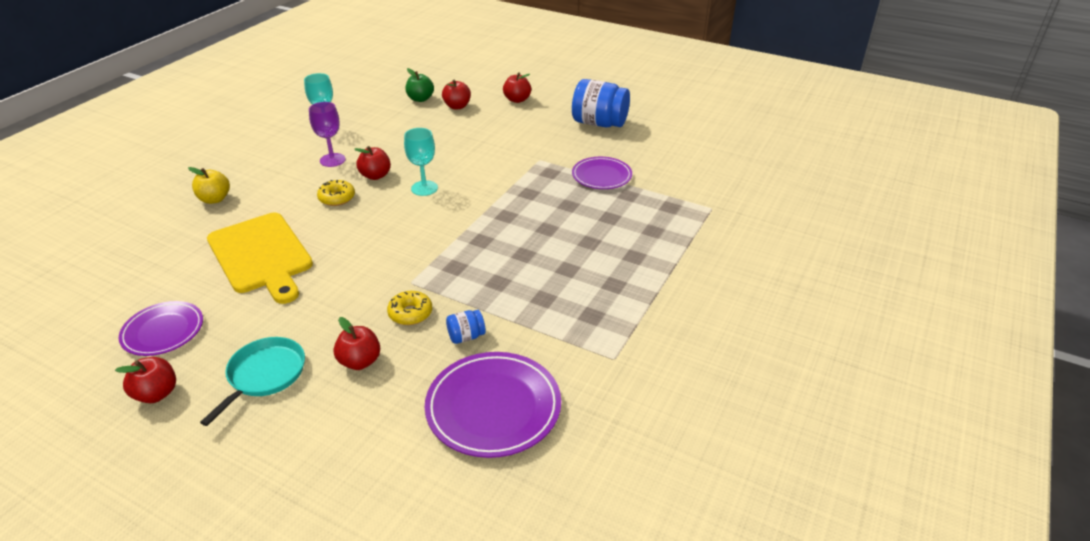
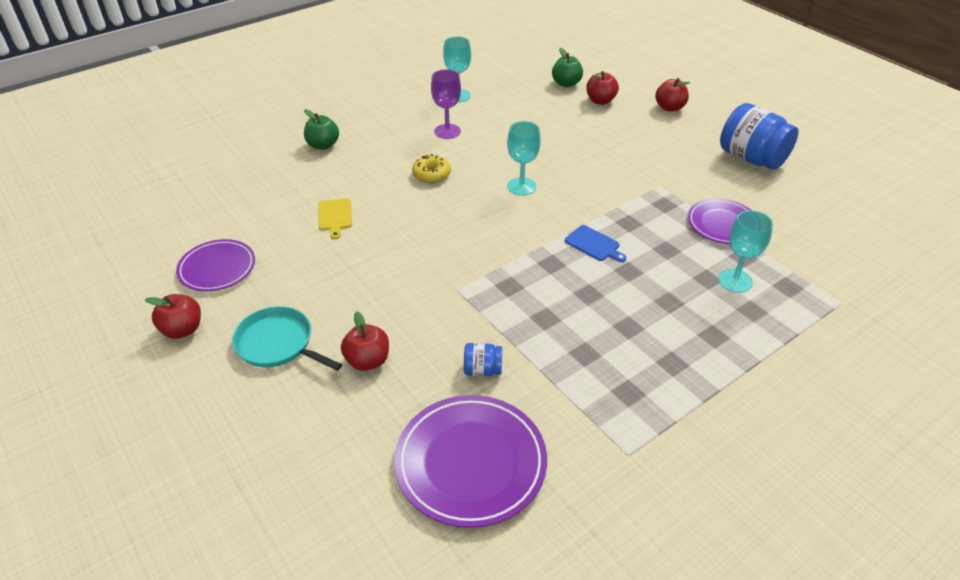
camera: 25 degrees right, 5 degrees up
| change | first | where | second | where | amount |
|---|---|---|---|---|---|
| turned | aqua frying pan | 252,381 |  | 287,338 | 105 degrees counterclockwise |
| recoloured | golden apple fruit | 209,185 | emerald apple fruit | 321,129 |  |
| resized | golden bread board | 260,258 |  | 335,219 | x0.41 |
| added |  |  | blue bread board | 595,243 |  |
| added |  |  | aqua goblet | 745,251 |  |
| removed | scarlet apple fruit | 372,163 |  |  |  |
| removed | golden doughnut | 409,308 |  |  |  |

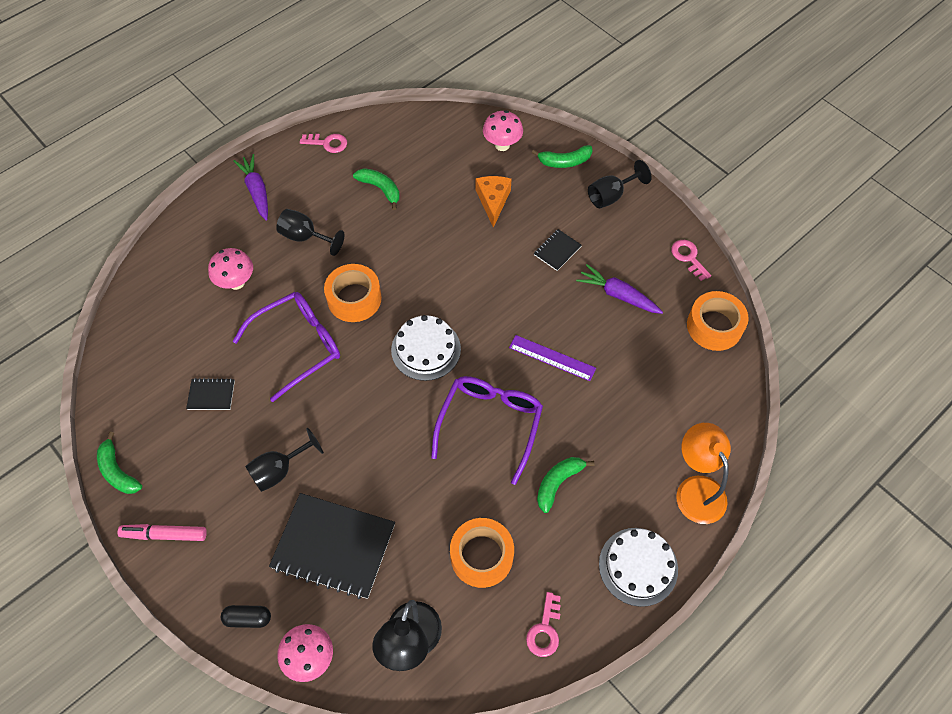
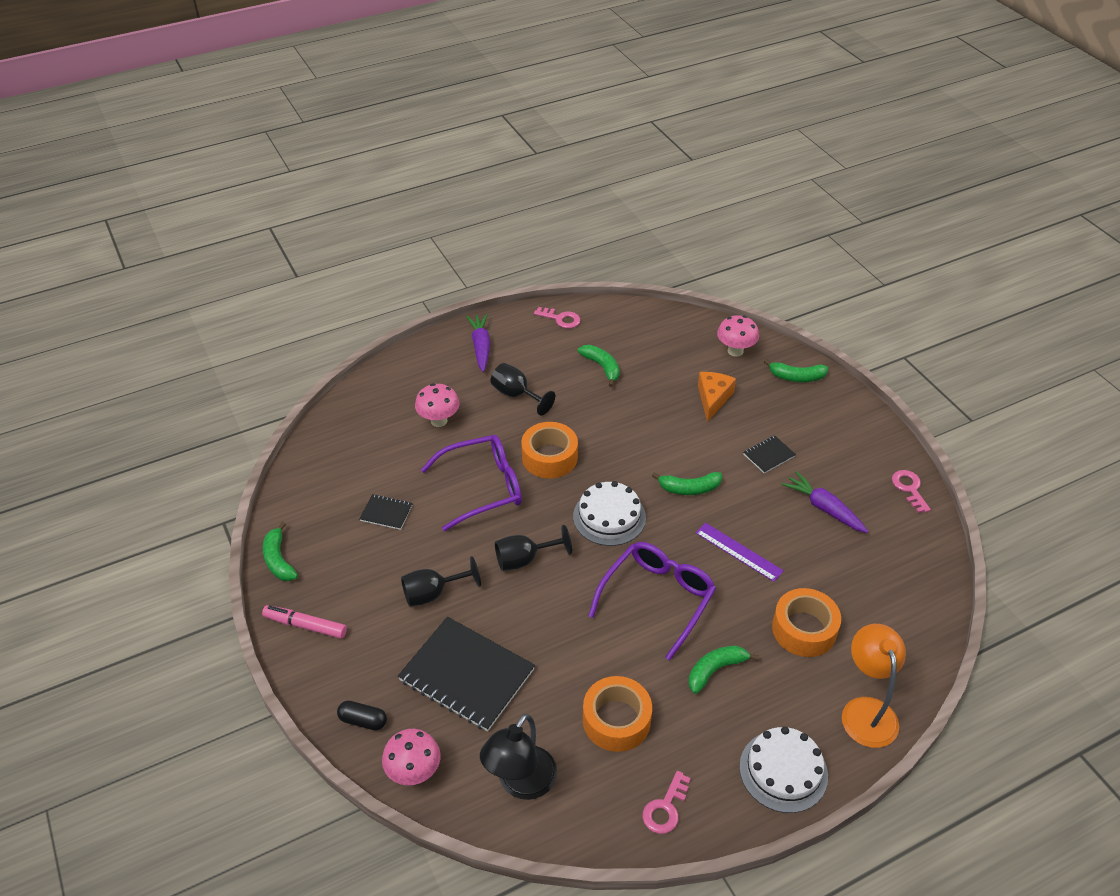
camera: 15 degrees right, 15 degrees down
| change | first | where | second | where | amount |
|---|---|---|---|---|---|
| moved | ebony goblet | 620,184 |  | 533,548 |  |
| added |  |  | emerald banana | 687,483 |  |
| moved | bright orange sticky tape | 718,321 |  | 806,622 |  |

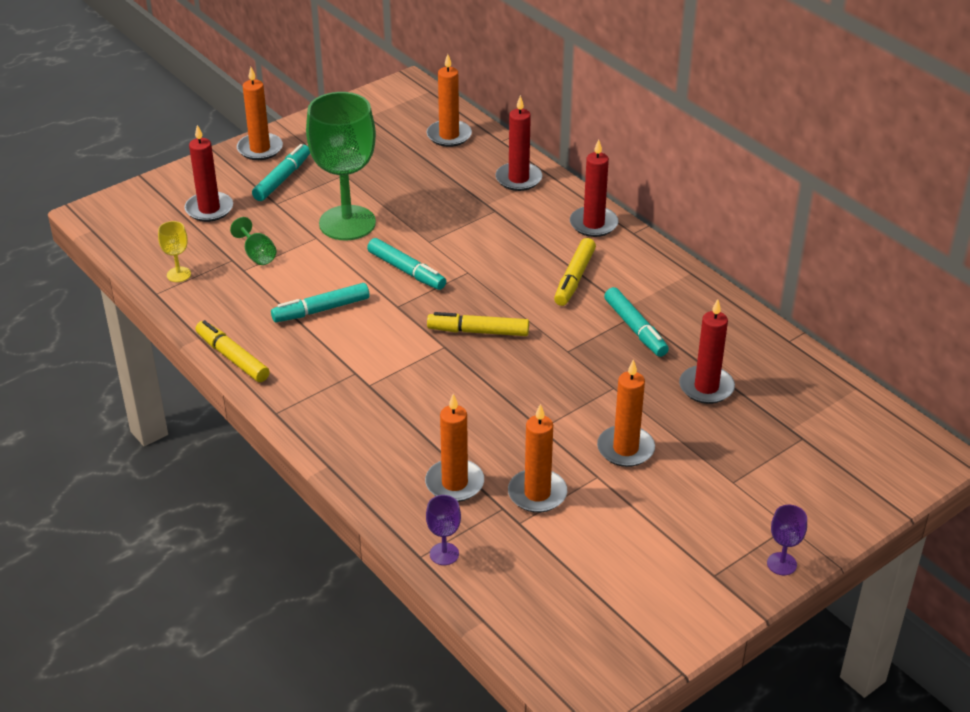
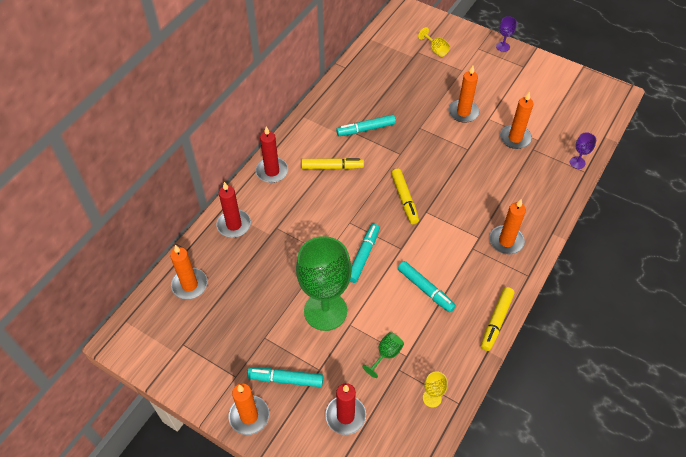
camera: 110 degrees left, 15 degrees up
| change | first | where | second | where | amount |
|---|---|---|---|---|---|
| turned | aqua marker pen | 636,322 |  | 366,125 | 150 degrees counterclockwise |
| added |  |  | golden goblet | 434,42 |  |
| moved | bright orange wax candle | 454,448 |  | 507,226 |  |
| removed | scarlet wax candle | 707,351 |  |  |  |

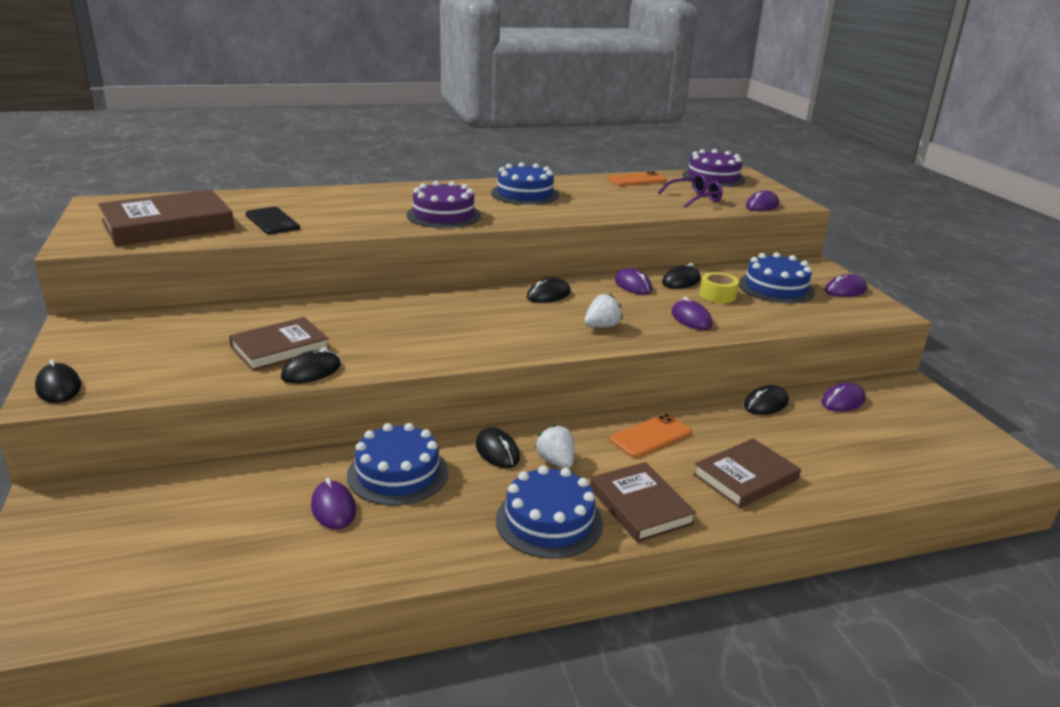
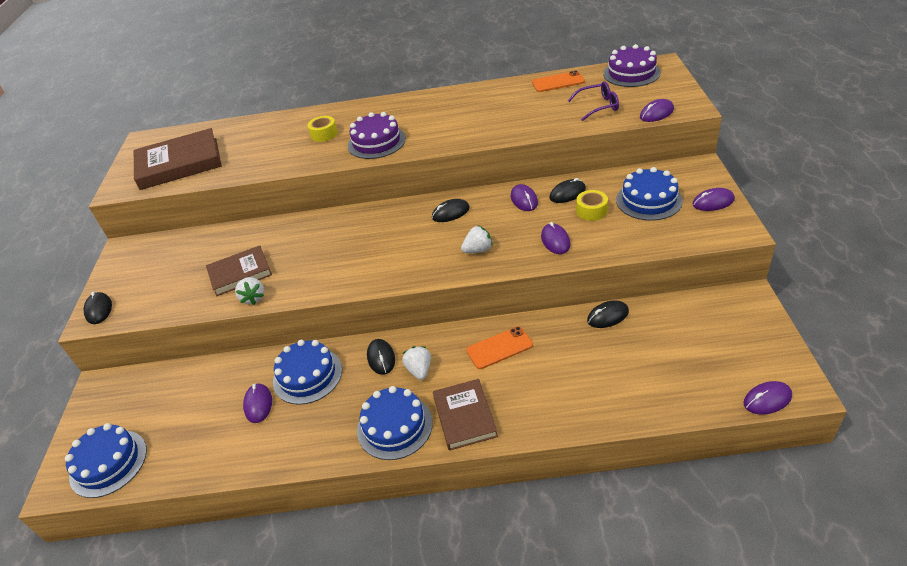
camera: 20 degrees right, 15 degrees up
| change | first | where | second | where | amount |
|---|---|---|---|---|---|
| moved | blue cake | 525,183 |  | 106,460 |  |
| replaced | ebony computer mouse | 311,366 | pure white toy strawberry | 249,291 |  |
| added |  |  | golden sticky tape | 322,129 |  |
| moved | violet computer mouse | 843,397 |  | 768,398 |  |
| removed | ebony mobile phone | 273,220 |  |  |  |
| removed | dark brown hardcover | 747,473 |  |  |  |

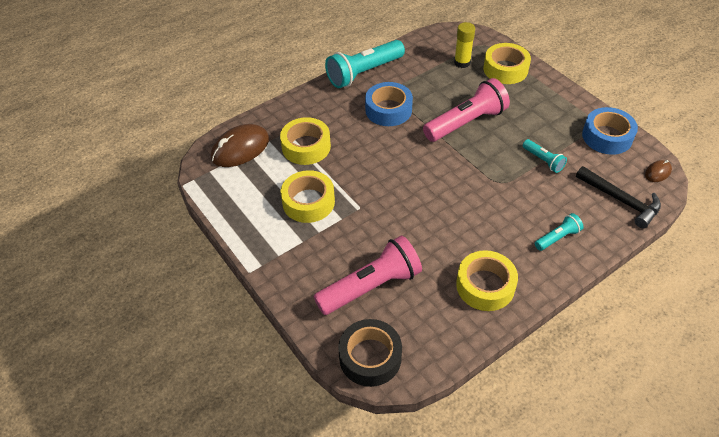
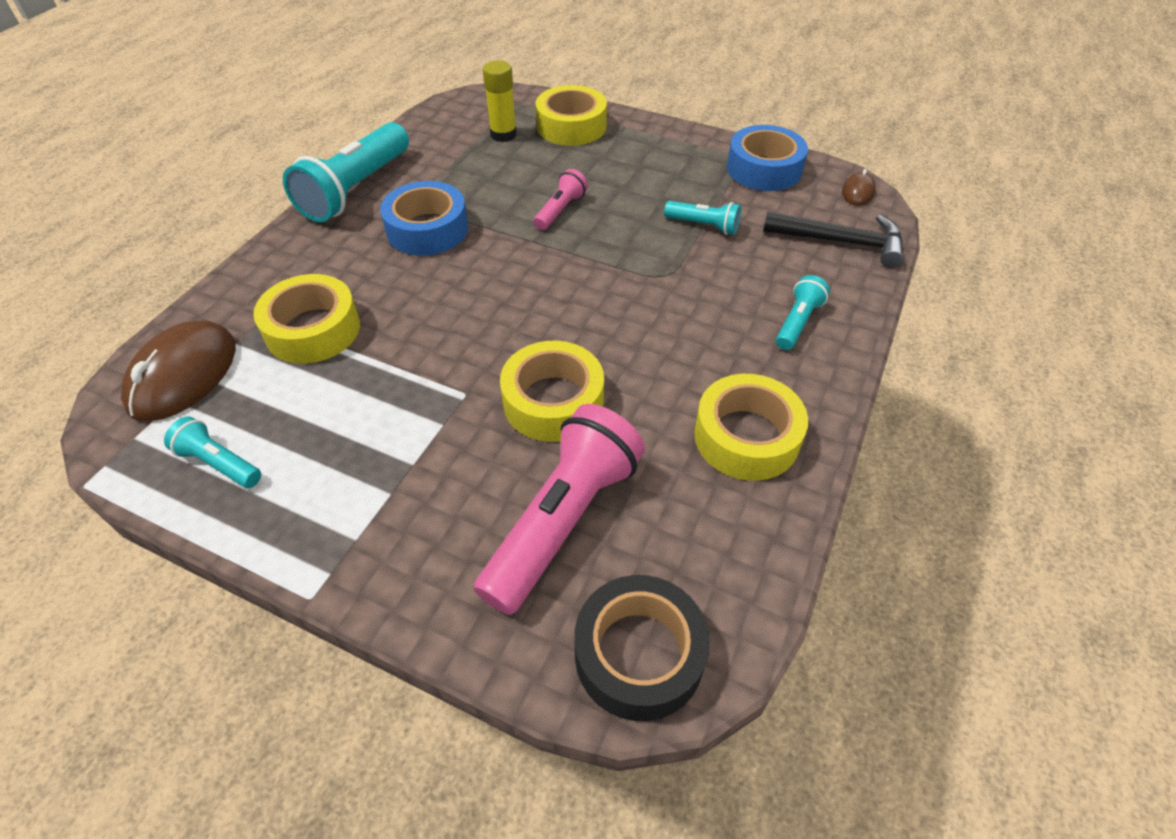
camera: 30 degrees left, 0 degrees up
| change | first | where | second | where | amount |
|---|---|---|---|---|---|
| added |  |  | aqua torch | 212,452 |  |
| moved | golden sticky tape | 308,196 |  | 552,391 |  |
| resized | rose-pink torch | 466,110 |  | 561,199 | x0.50 |

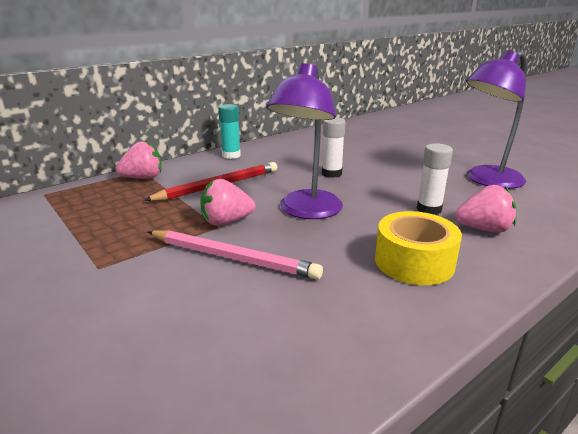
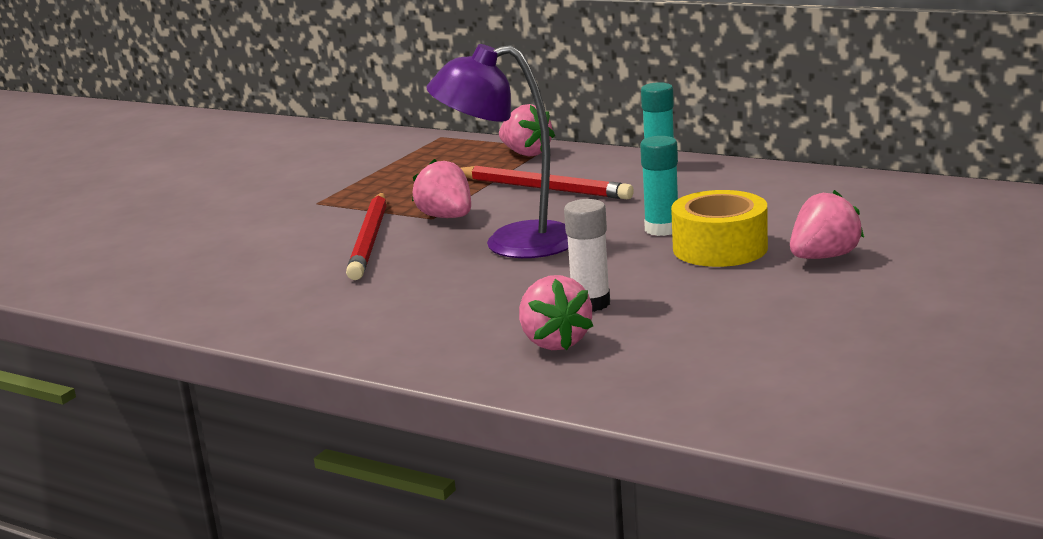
camera: 70 degrees right, 5 degrees down
| change | first | where | second | where | amount |
|---|---|---|---|---|---|
| recoloured | rose-pink pencil | 235,255 | scarlet pencil | 366,236 |  |
| recoloured | pure white stick of glue | 334,147 | aqua stick of glue | 659,186 |  |
| moved | golden sticky tape | 418,248 |  | 719,228 |  |
| added |  |  | rose-pink toy strawberry | 827,224 |  |
| removed | violet desk lamp | 496,119 |  |  |  |

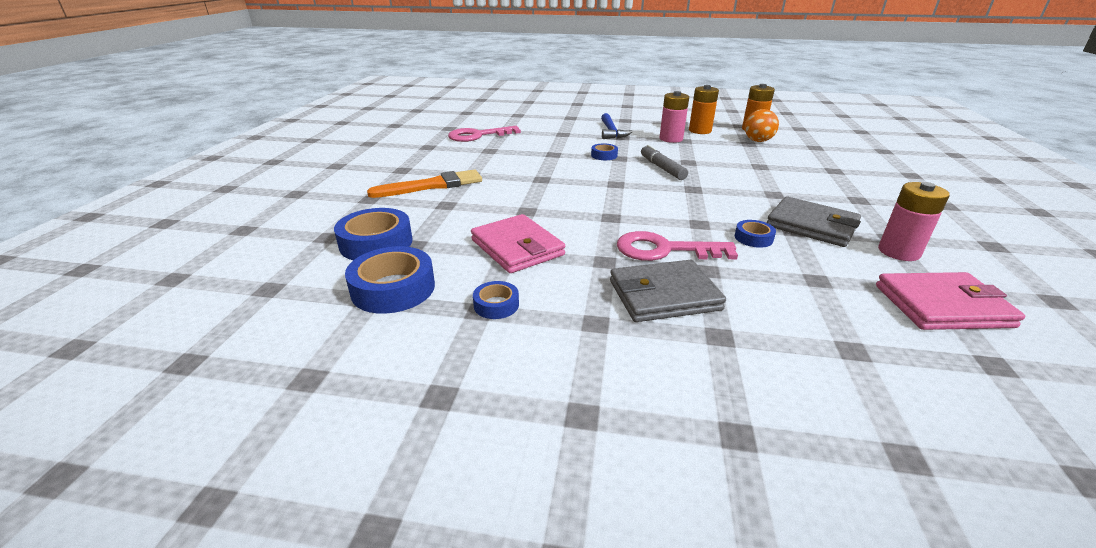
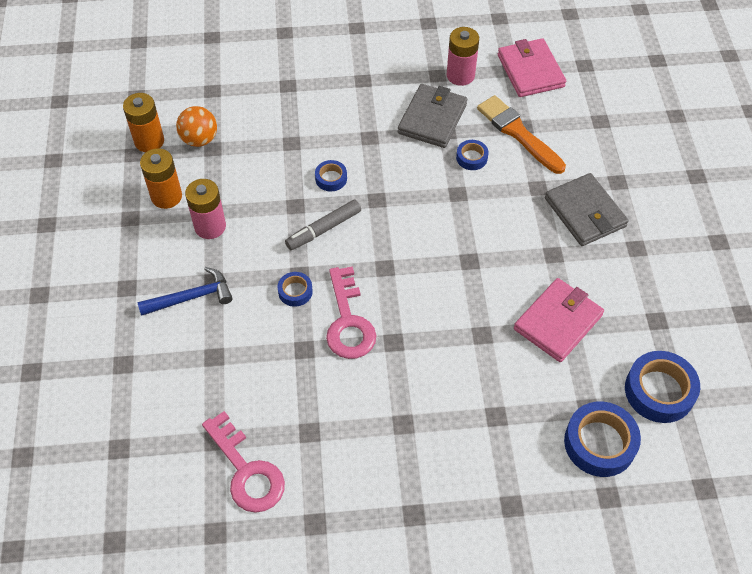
camera: 105 degrees left, 25 degrees up
| change | first | where | second | where | amount |
|---|---|---|---|---|---|
| moved | blue sticky tape | 496,300 |  | 331,175 |  |
| moved | rose-pink latchkey | 677,246 |  | 351,312 |  |
| moved | bright orange paint brush | 424,184 |  | 521,134 |  |

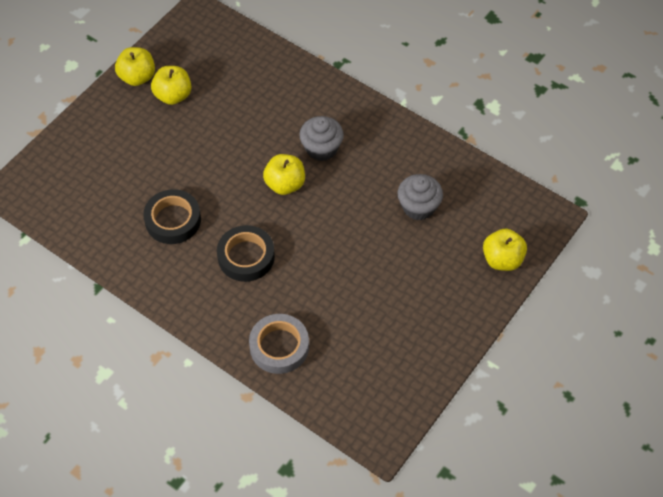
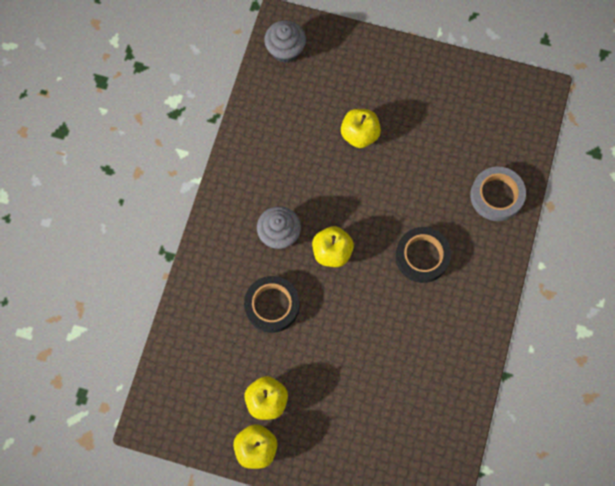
camera: 110 degrees left, 15 degrees up
| change | first | where | second | where | amount |
|---|---|---|---|---|---|
| moved | ebony sticky tape | 172,216 |  | 271,304 |  |
| moved | ash-grey muffin | 420,197 |  | 285,41 |  |
| moved | golden apple fruit | 505,250 |  | 361,128 |  |

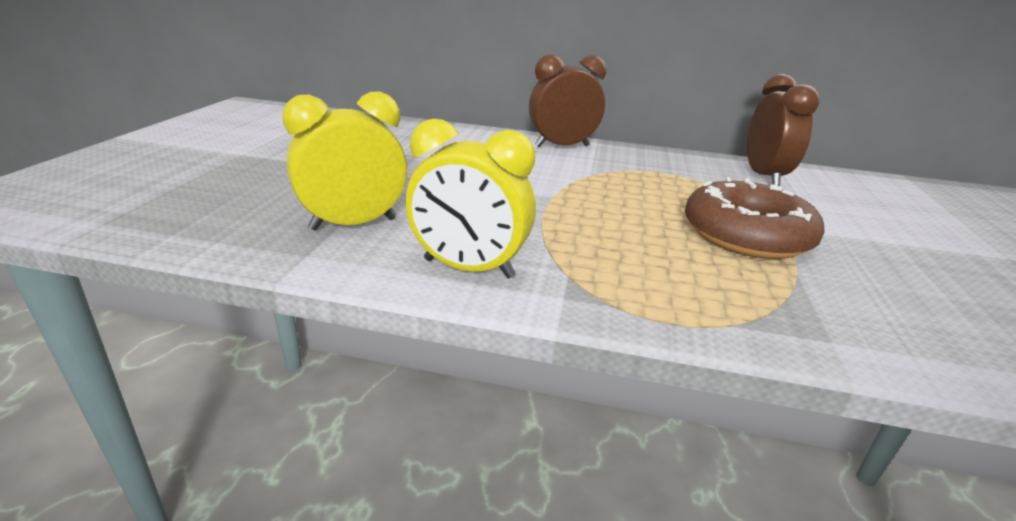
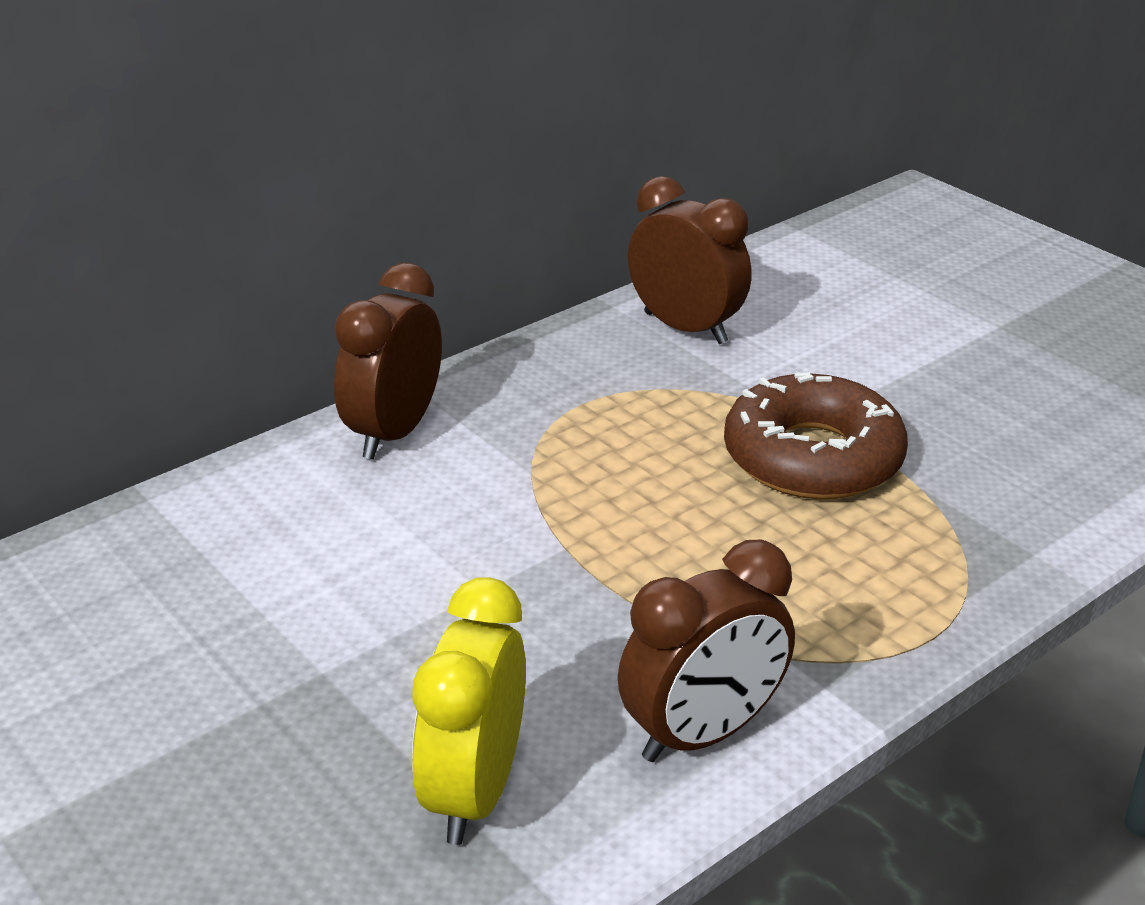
camera: 50 degrees left, 5 degrees up
| change | first | where | second | where | amount |
|---|---|---|---|---|---|
| recoloured | golden clock | 470,199 | dark brown clock | 706,651 |  |

